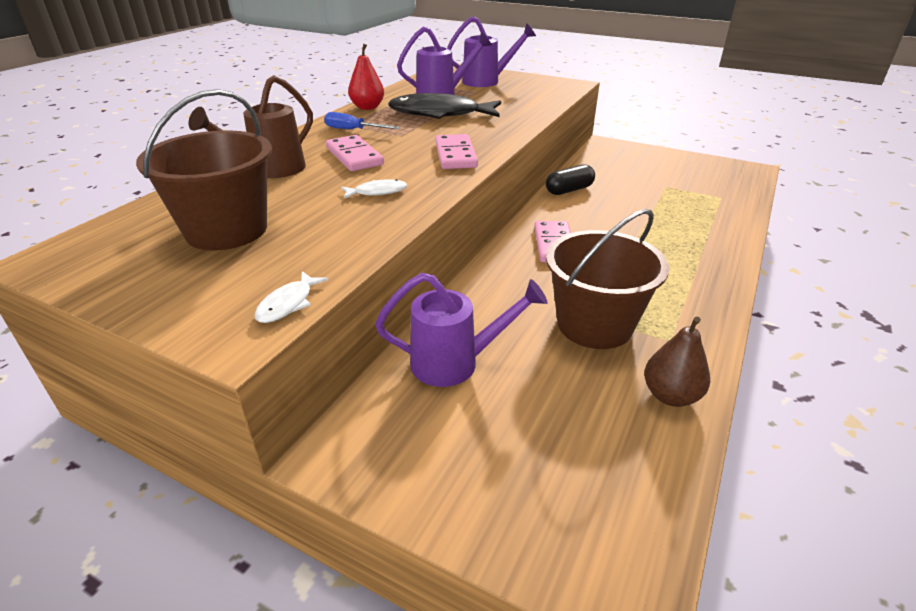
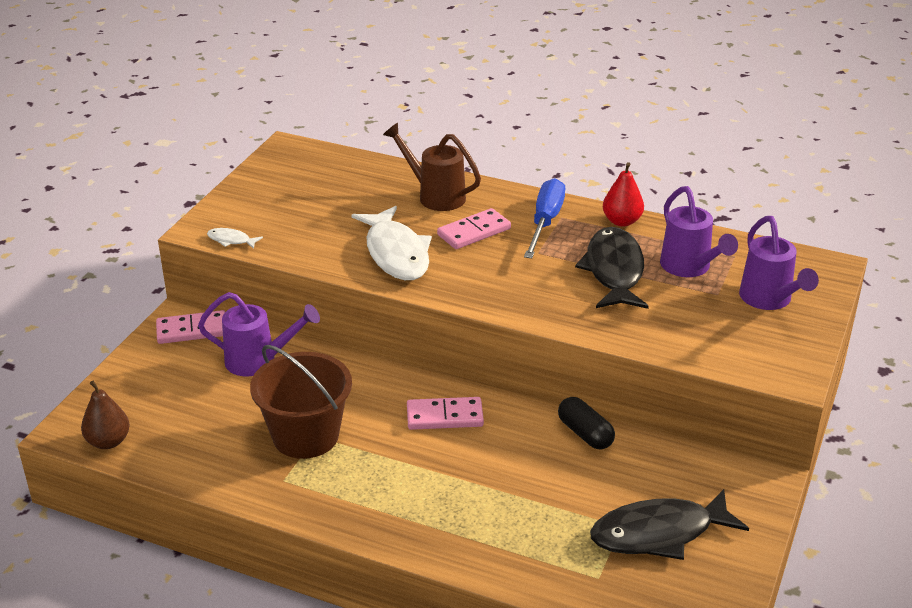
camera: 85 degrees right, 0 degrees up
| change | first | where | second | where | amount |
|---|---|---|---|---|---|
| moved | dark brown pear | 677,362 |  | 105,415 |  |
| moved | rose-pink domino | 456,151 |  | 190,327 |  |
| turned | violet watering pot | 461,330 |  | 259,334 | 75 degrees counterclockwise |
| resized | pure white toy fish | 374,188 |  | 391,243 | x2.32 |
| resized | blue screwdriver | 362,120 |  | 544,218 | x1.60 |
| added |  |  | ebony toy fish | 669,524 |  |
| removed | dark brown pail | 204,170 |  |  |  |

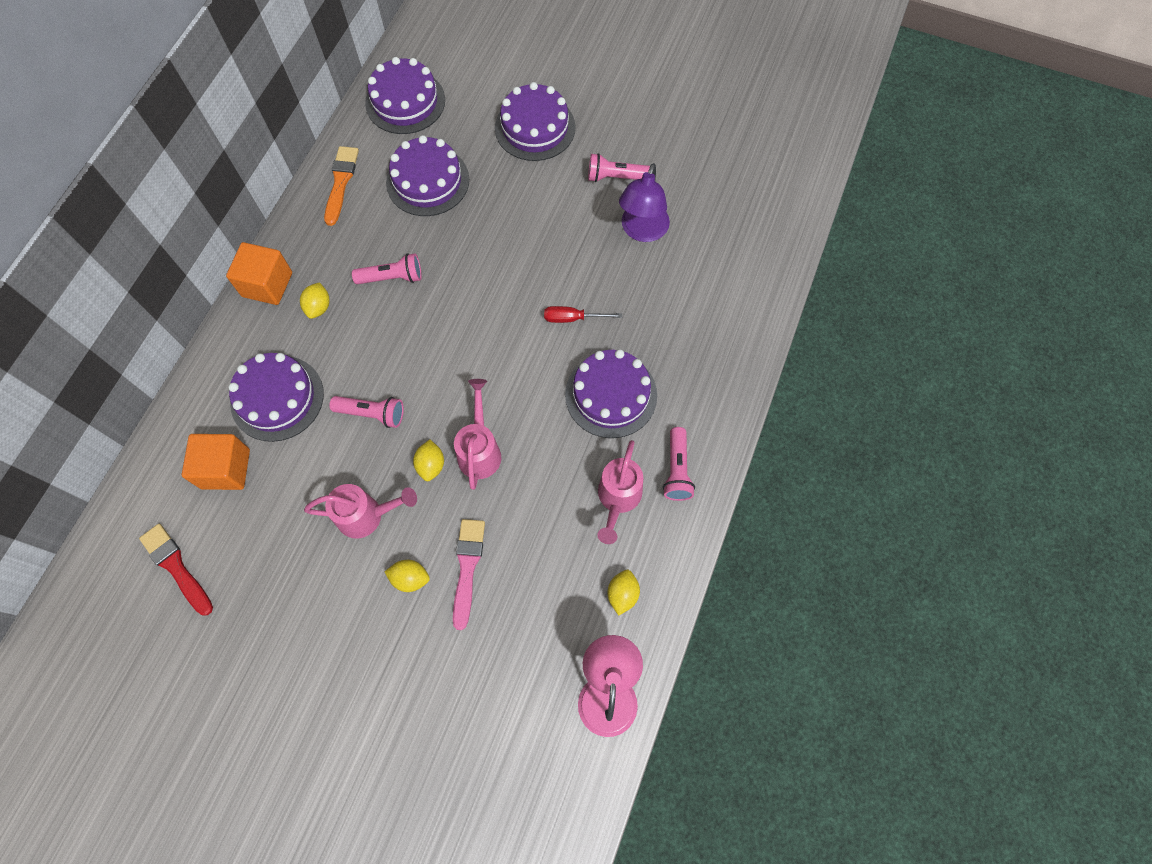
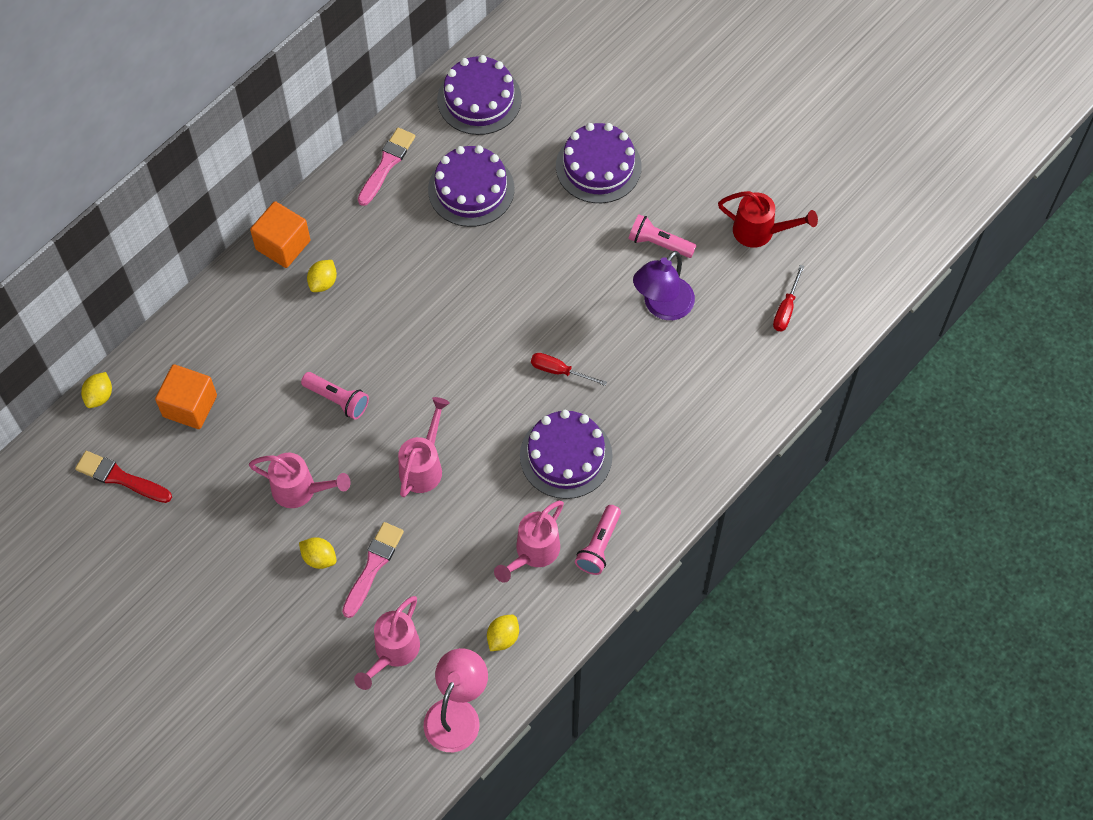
camera: 20 degrees right, 5 degrees down
| change | first | where | second | where | amount |
|---|---|---|---|---|---|
| turned | scarlet paint brush | 176,569 |  | 123,477 | 45 degrees counterclockwise |
| moved | golden toy lemon | 428,460 |  | 96,390 |  |
| added |  |  | rose-pink watering pot | 387,643 |  |
| recoloured | bright orange paint brush | 341,186 | rose-pink paint brush | 386,167 |  |
| added |  |  | scarlet watering pot | 768,219 |  |
| added |  |  | scarlet screwdriver | 789,298 |  |
| removed | violet cake | 276,397 |  |  |  |
| removed | rose-pink torch | 387,268 |  |  |  |

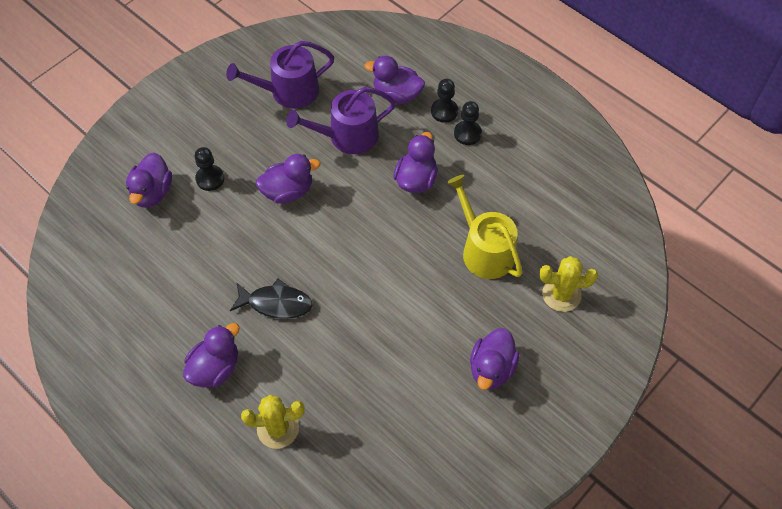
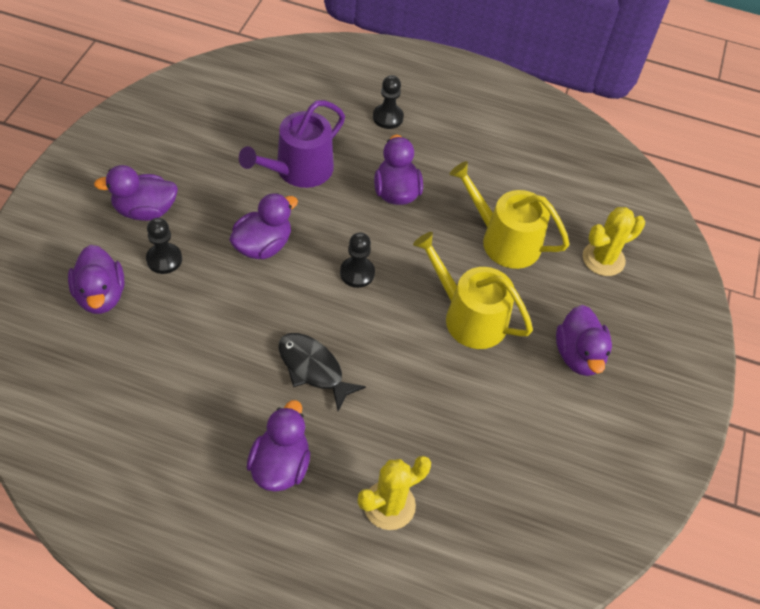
camera: 30 degrees left, 5 degrees down
| change | first | where | second | where | amount |
|---|---|---|---|---|---|
| moved | violet rubber duck | 395,80 |  | 136,193 |  |
| turned | ebony toy fish | 271,299 |  | 322,372 | 120 degrees counterclockwise |
| moved | ebony pawn | 468,123 |  | 357,260 |  |
| added |  |  | golden watering pot | 473,290 |  |
| removed | violet watering pot | 280,74 |  |  |  |

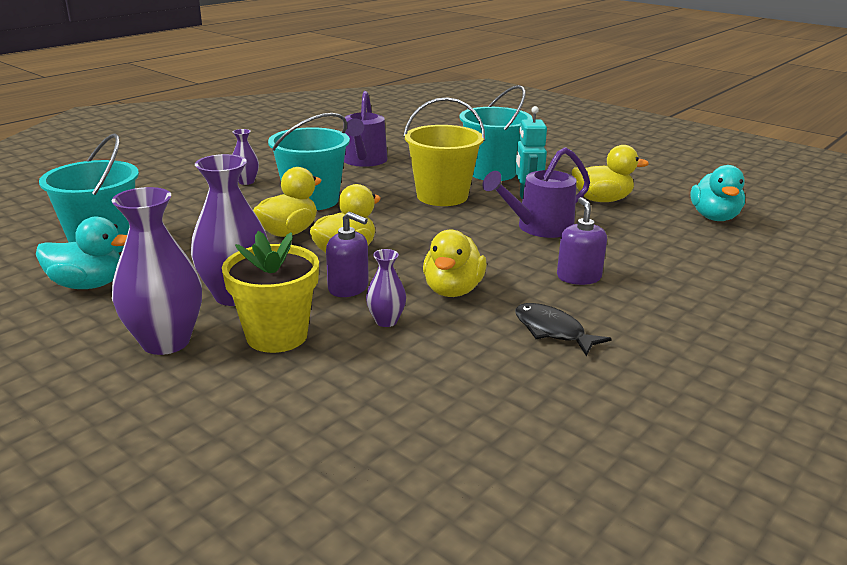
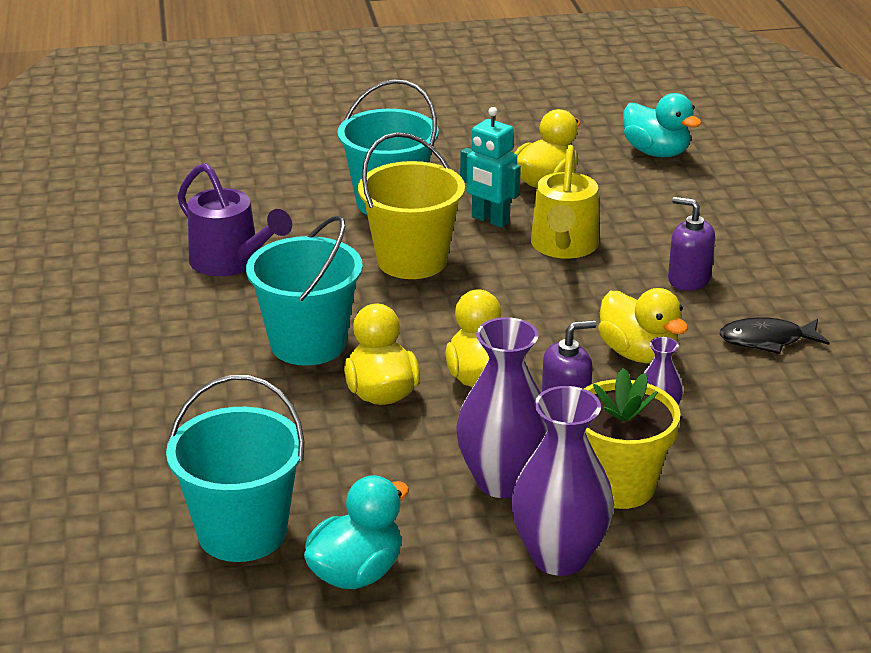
camera: 50 degrees left, 5 degrees up
| change | first | where | second | where | amount |
|---|---|---|---|---|---|
| recoloured | violet watering pot | 536,192 | golden watering pot | 565,202 |  |
| removed | violet tall vase | 245,157 |  |  |  |

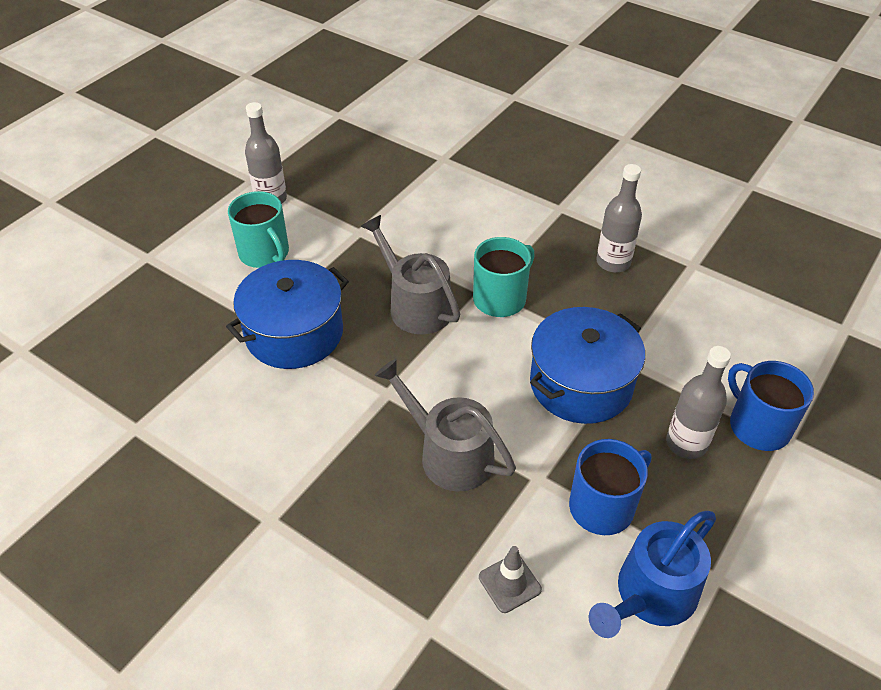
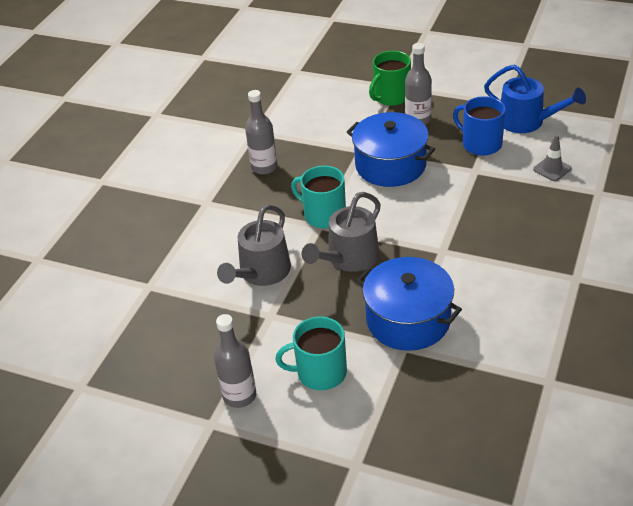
camera: 100 degrees left, 5 degrees down
| change | first | where | second | where | amount |
|---|---|---|---|---|---|
| moved | ash-grey watering pot | 445,425 |  | 254,245 |  |
| turned | aqua tea mug | 258,229 |  | 311,353 | 135 degrees counterclockwise |
| recoloured | blue tea mug | 771,406 | emerald tea mug | 390,78 |  |

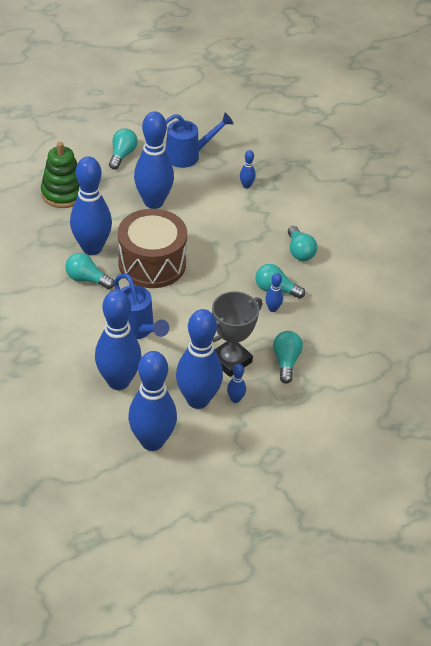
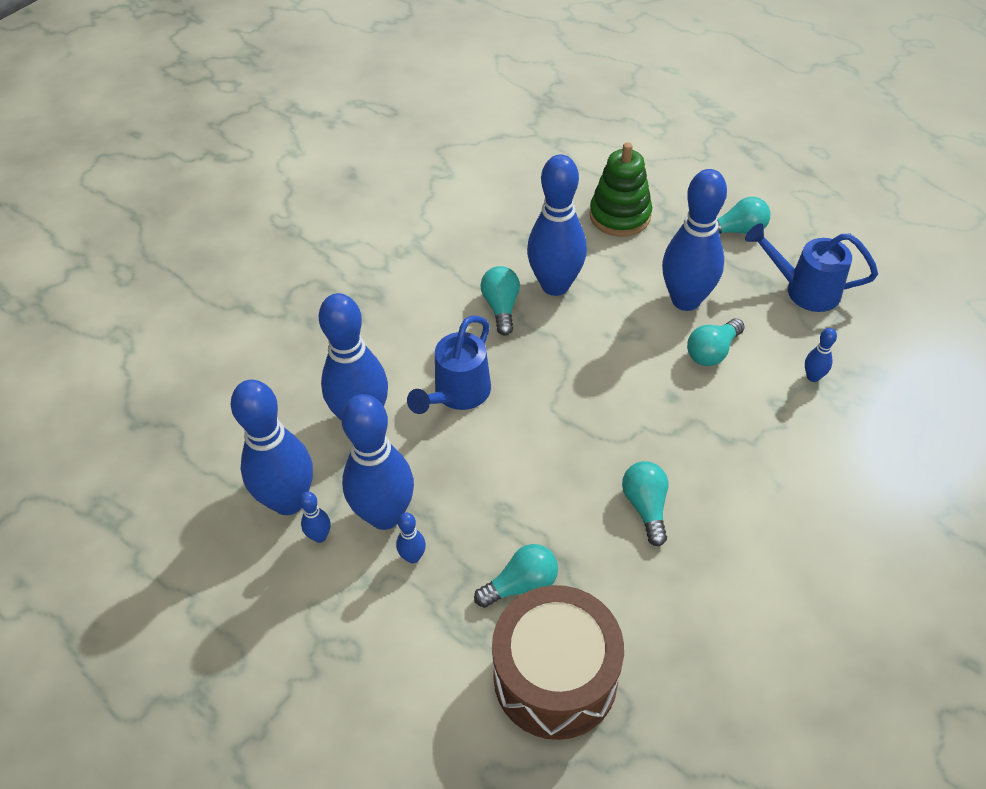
camera: 65 degrees right, 5 degrees up
| change | first | where | second | where | amount |
|---|---|---|---|---|---|
| moved | blue bowling pin | 274,292 |  | 314,517 |  |
| moved | dark brown toy drum | 152,248 |  | 558,662 |  |
| moved | aqua light bulb | 302,243 |  | 715,342 |  |
| turned | blue watering pot | 199,140 |  | 811,267 | 150 degrees clockwise |
| removed | ash-grey trophy | 237,334 |  |  |  |

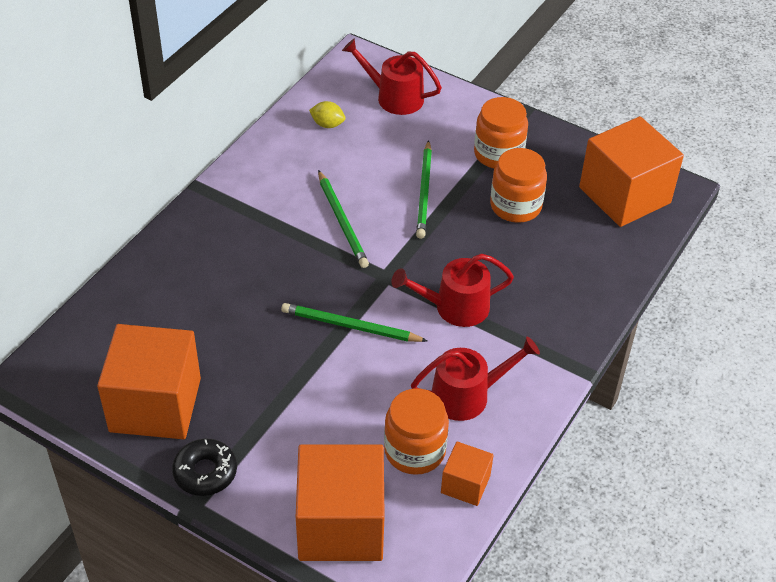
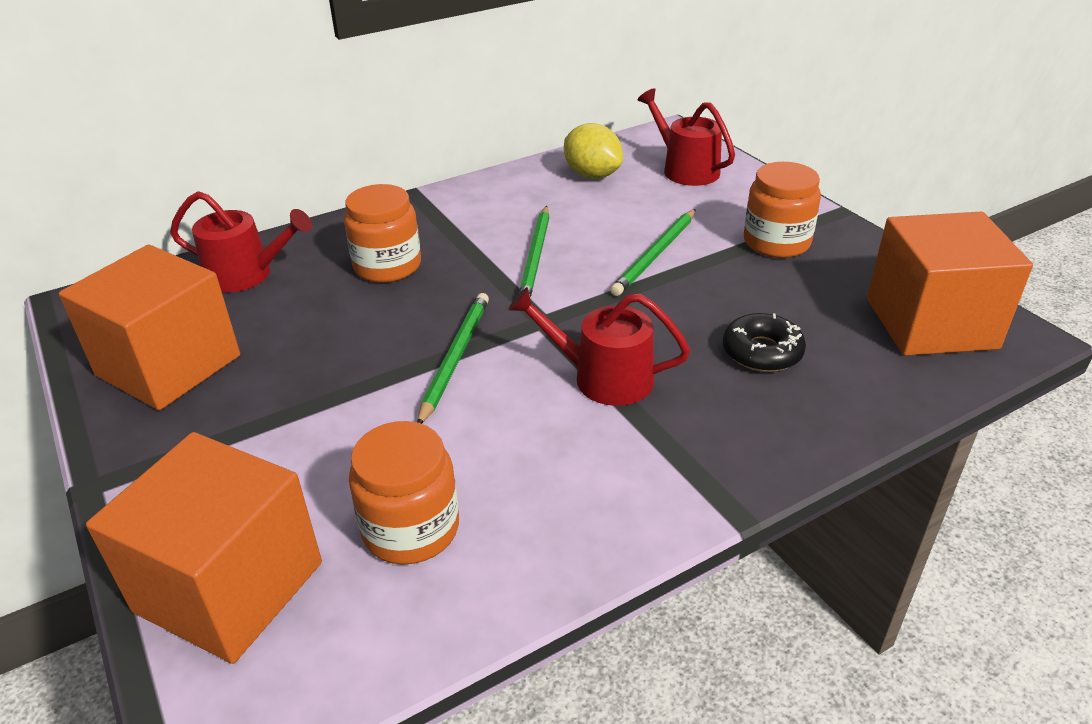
camera: 30 degrees right, 10 degrees down
| change | first | where | second | where | amount |
|---|---|---|---|---|---|
| moved | scarlet watering pot | 475,379 |  | 241,241 |  |
| moved | bright orange preserve jar | 518,185 |  | 382,233 |  |
| turned | emerald pencil | 354,322 |  | 453,358 | 60 degrees clockwise |
| resized | golden toy lemon | 327,114 |  | 593,151 | x1.67 |
| moved | ebony doughnut | 204,467 |  | 764,342 |  |
| removed | bright orange block | 467,473 |  |  |  |

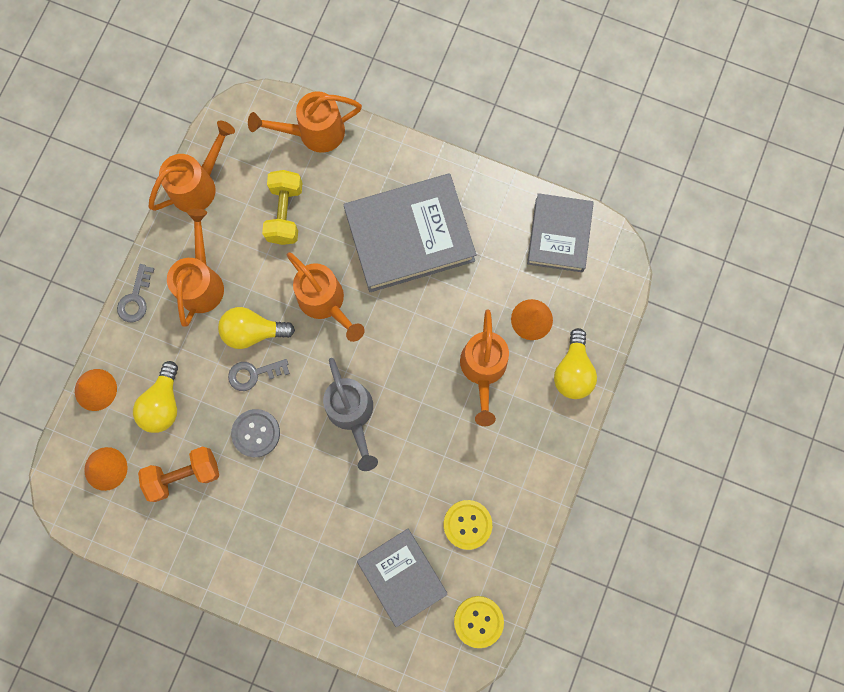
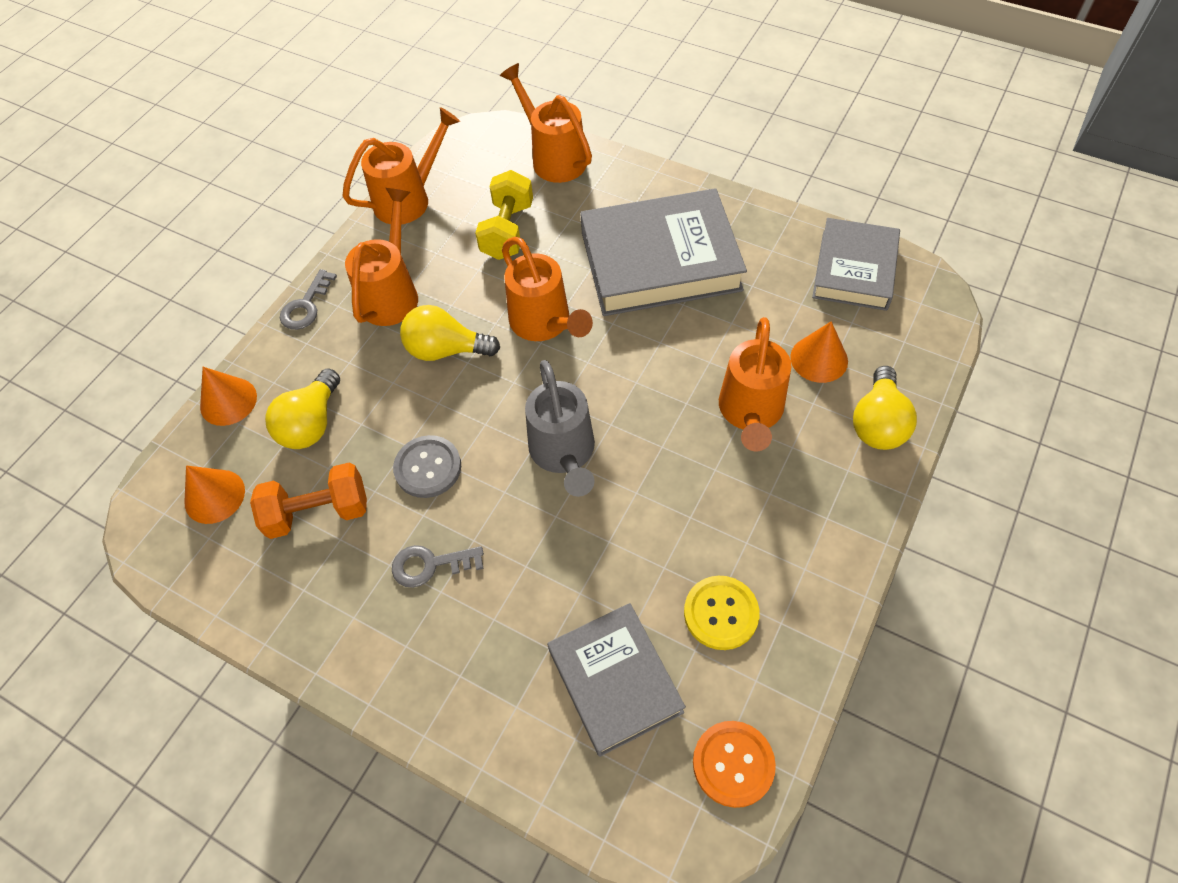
camera: 10 degrees right, 20 degrees down
| change | first | where | second | where | amount |
|---|---|---|---|---|---|
| moved | ash-grey latchkey | 259,375 |  | 438,566 |  |
| turned | bright orange watering pot | 305,122 |  | 546,123 | 60 degrees clockwise |
| recoloured | golden shirt button | 479,622 | bright orange shirt button | 734,764 |  |

